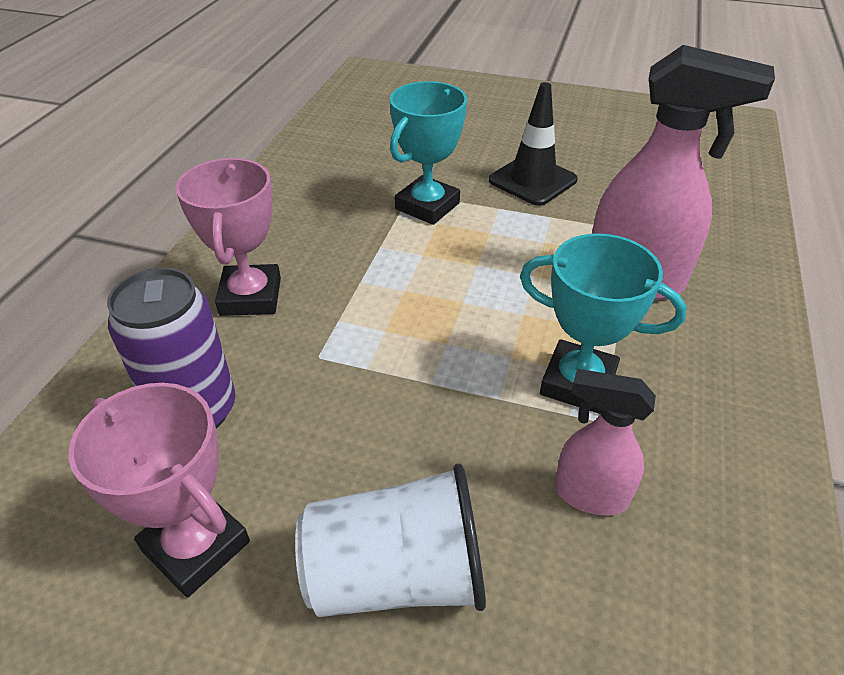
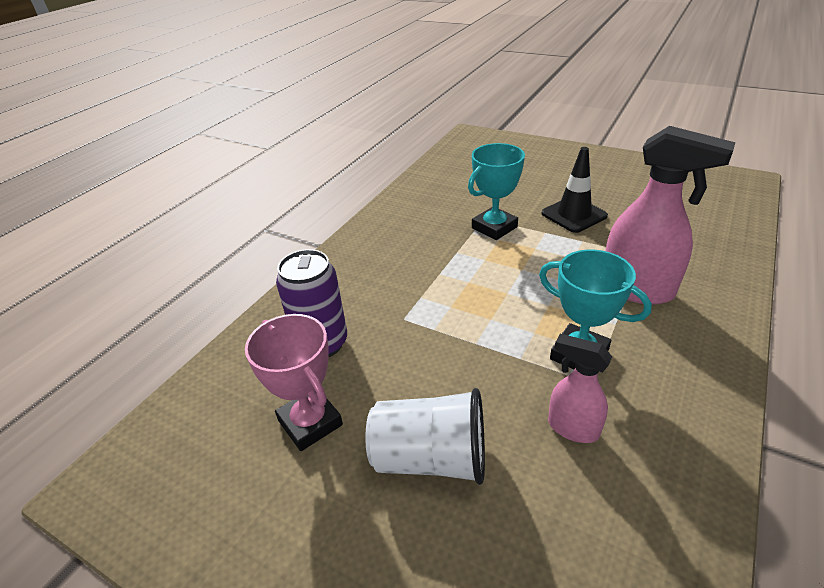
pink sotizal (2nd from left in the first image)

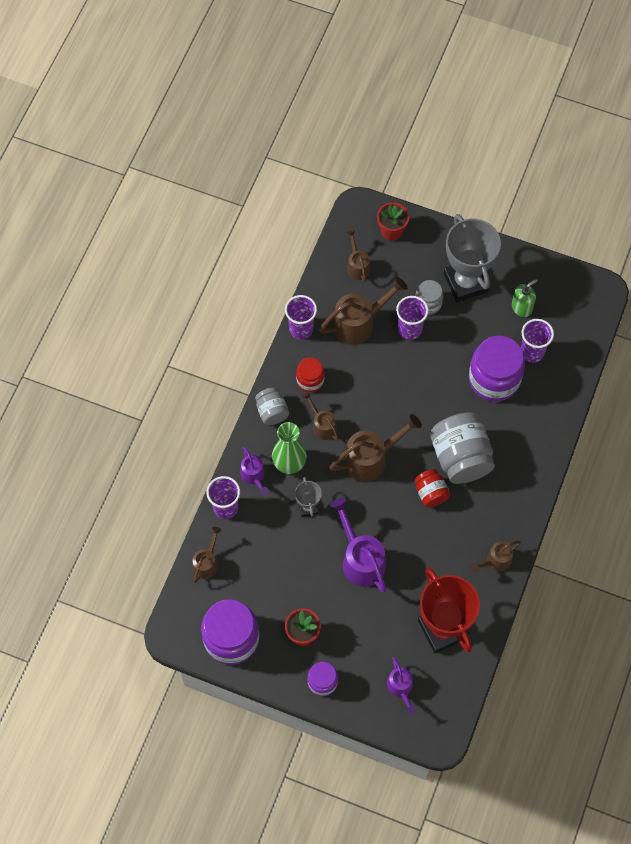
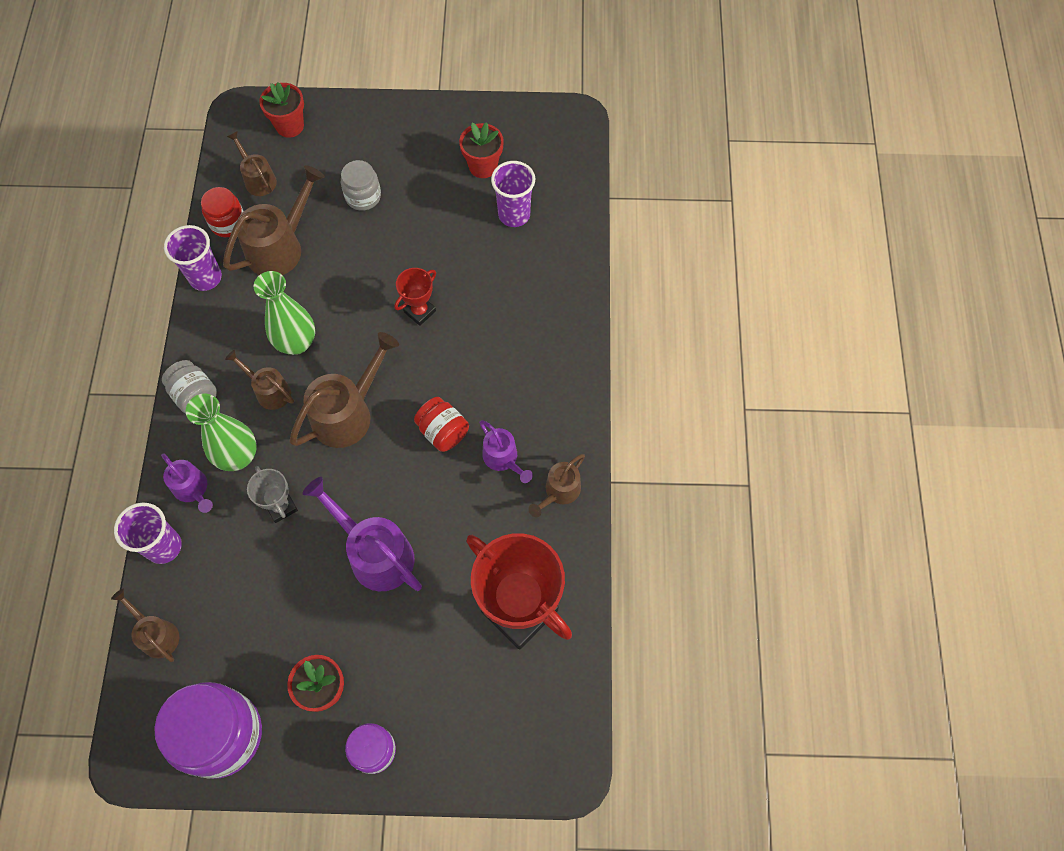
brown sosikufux (1st from left); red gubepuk (1st from left); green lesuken (2nd from left); red sotizal (1st from left); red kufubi (3rd from left); purple sosikufux (3rd from left); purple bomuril (3rd from left in the first image); grey gubepuk (3rd from left in the first image); grey sotizal (2nd from left in the first image); purple gubepuk (3rd from left in the first image)

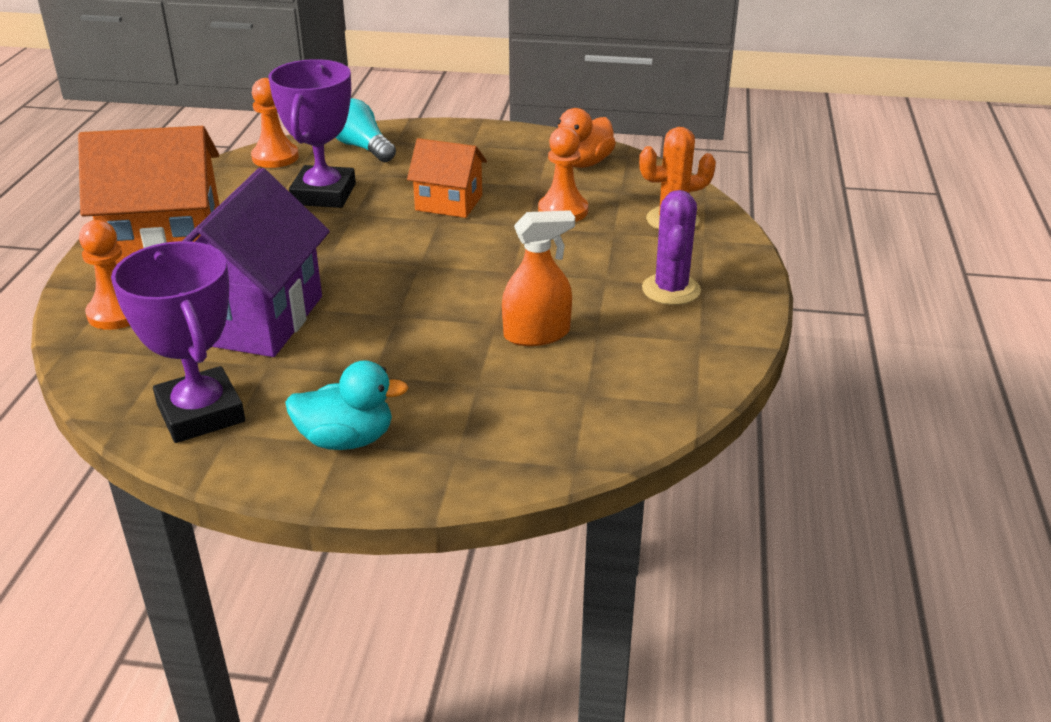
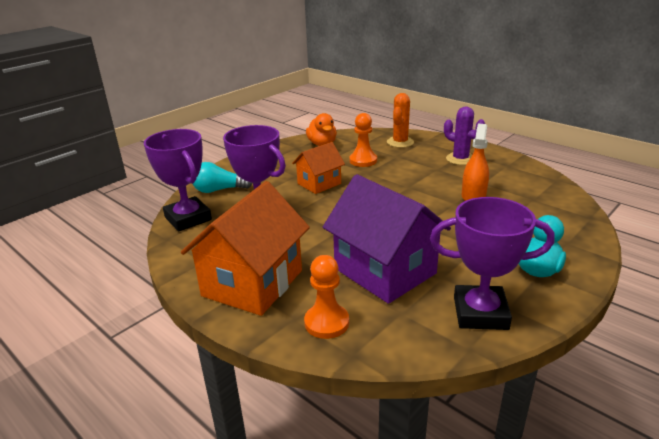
purple sotizal (1st from left)

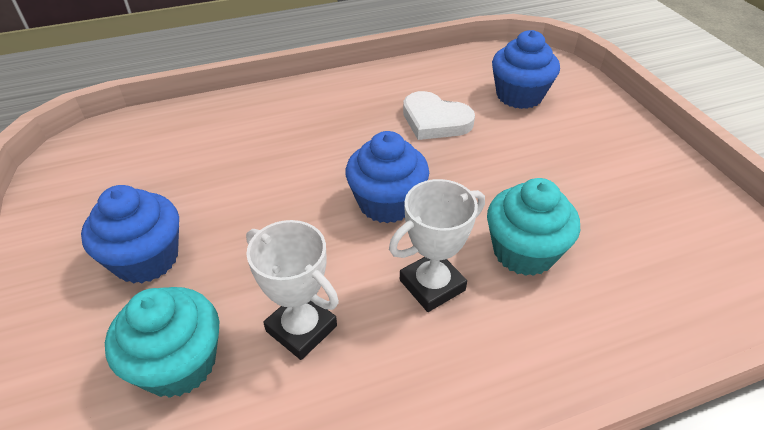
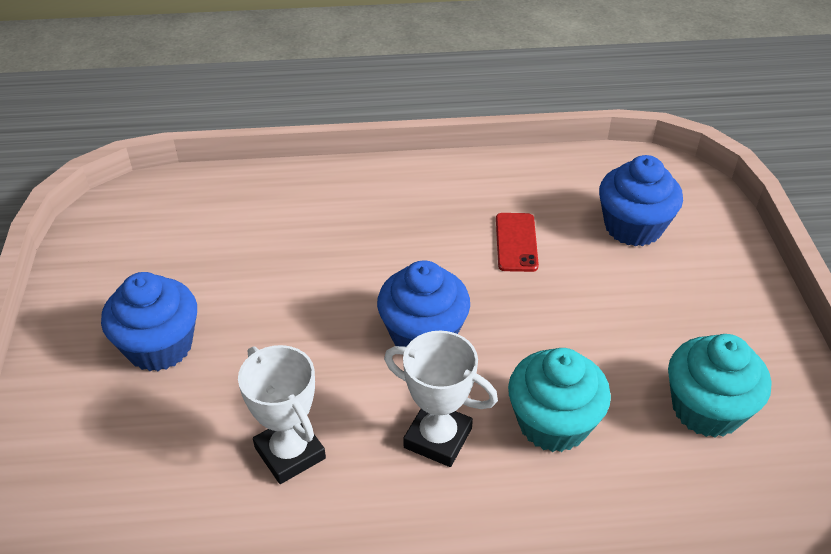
white sotizal (2nd from left); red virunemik; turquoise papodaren (2nd from left)

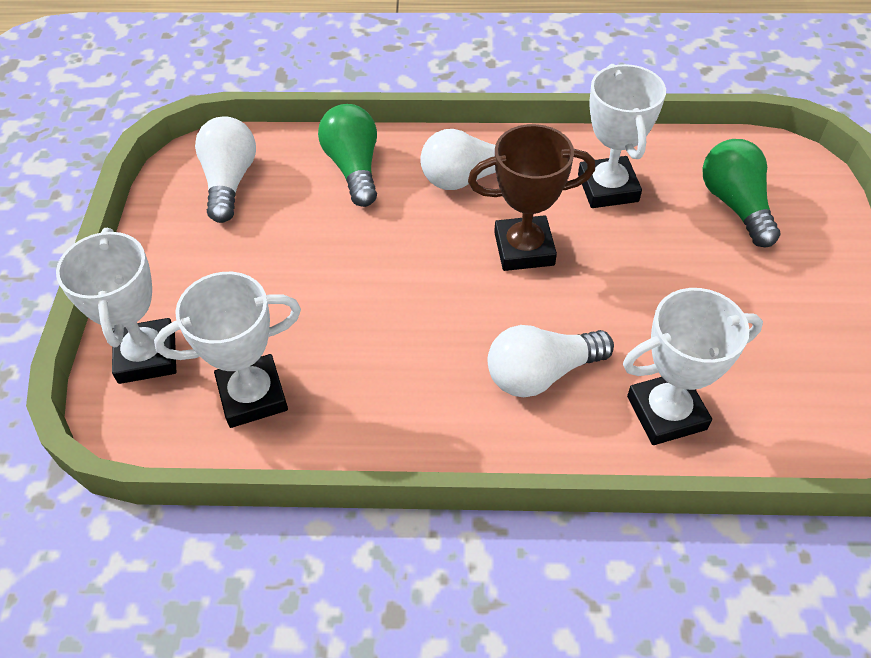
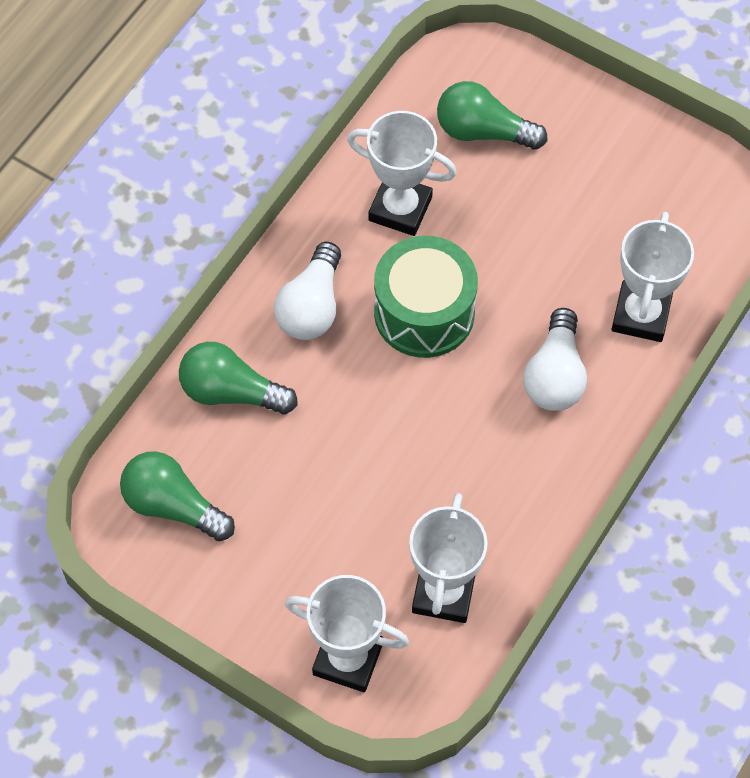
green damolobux (1st from left); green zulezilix

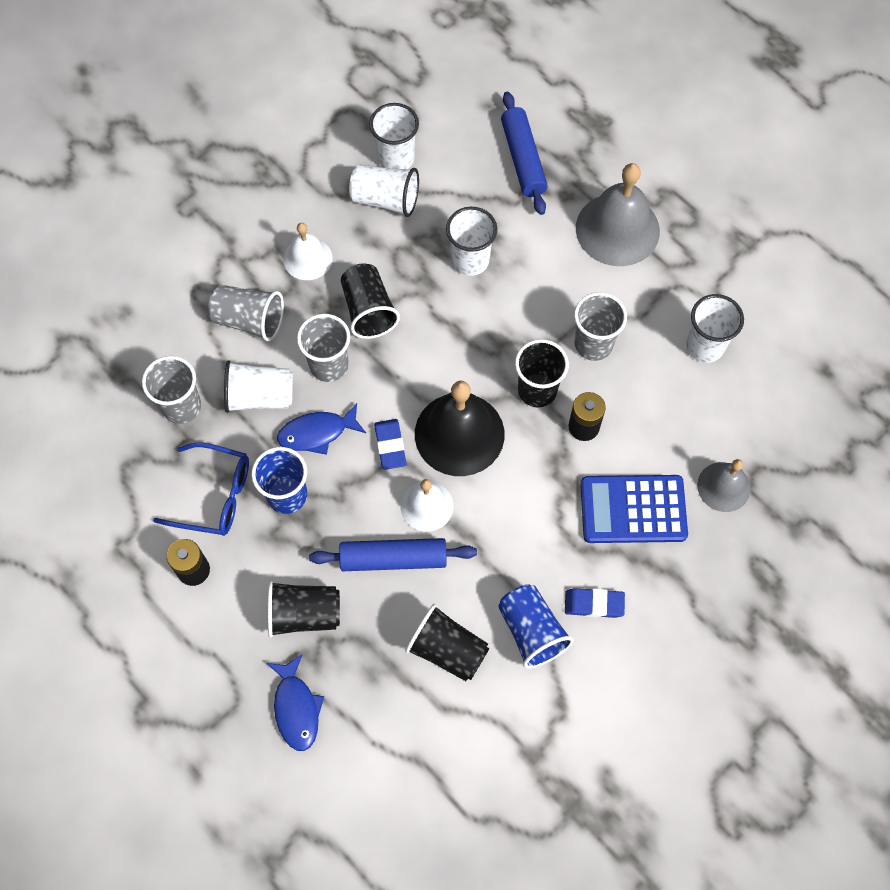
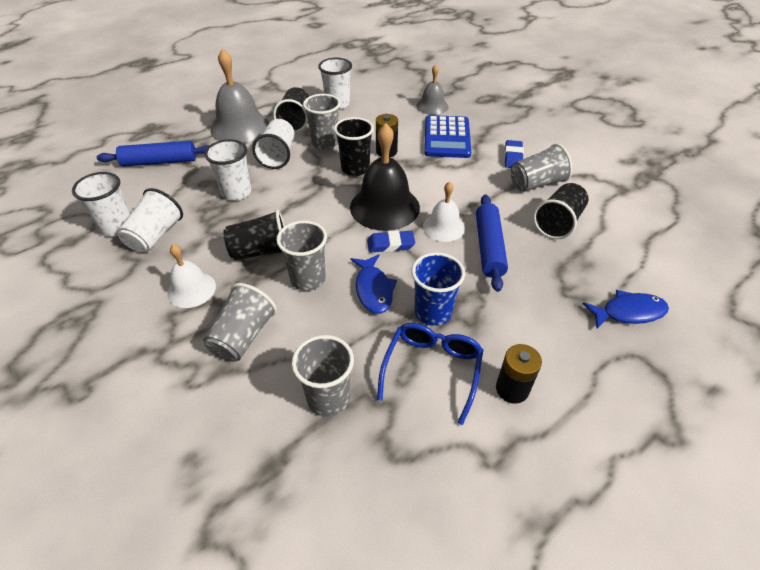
white bomuril (4th from left); black bomuril (2nd from left); grey bomuril (5th from left)

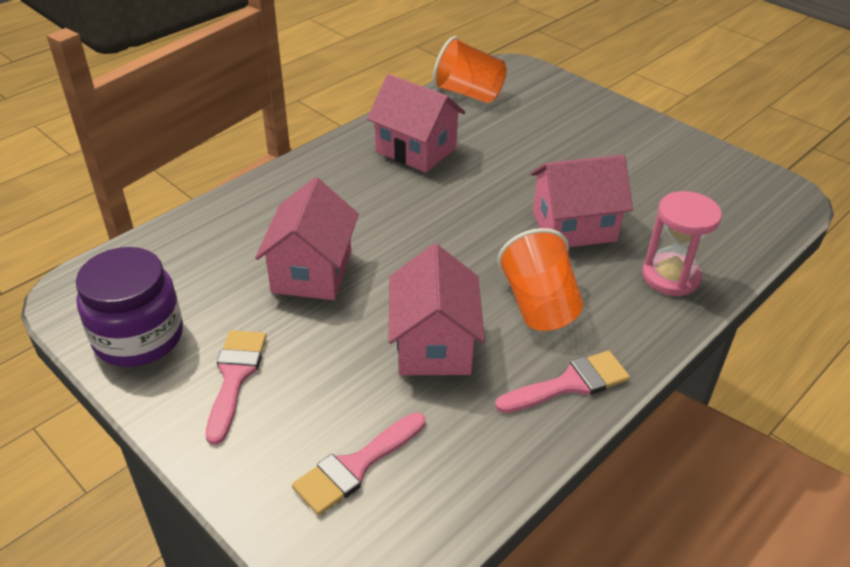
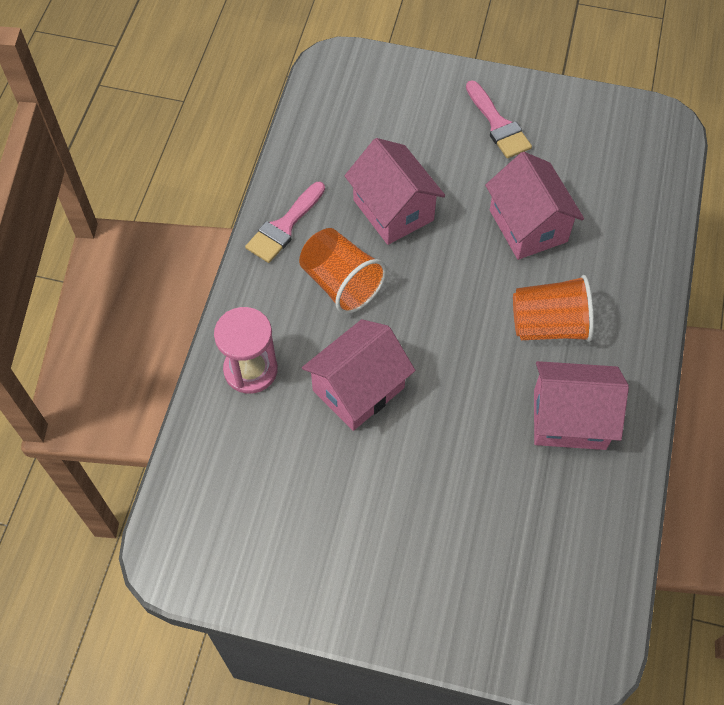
orange bomuril (2nd from left); purple gubepuk; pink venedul (2nd from left in the first image)

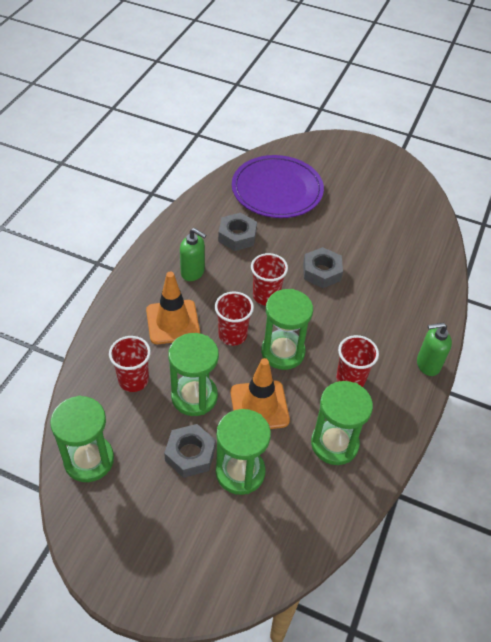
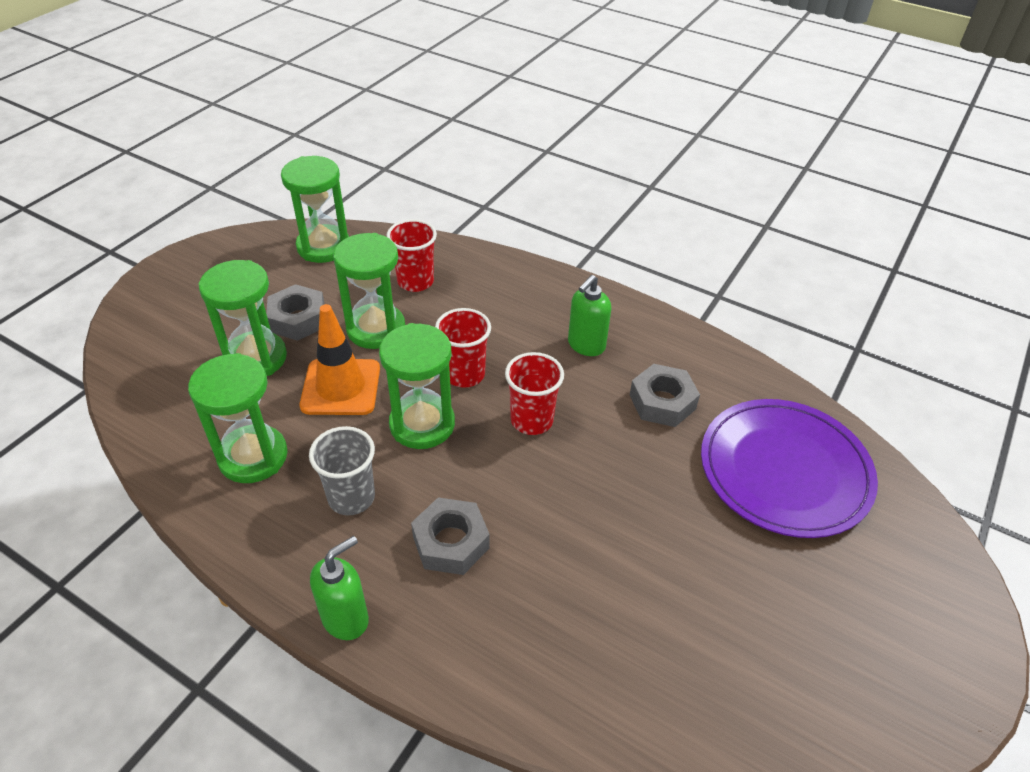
grey bomuril; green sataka (1st from left); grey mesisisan (2nd from left); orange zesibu (1st from left in the first image)

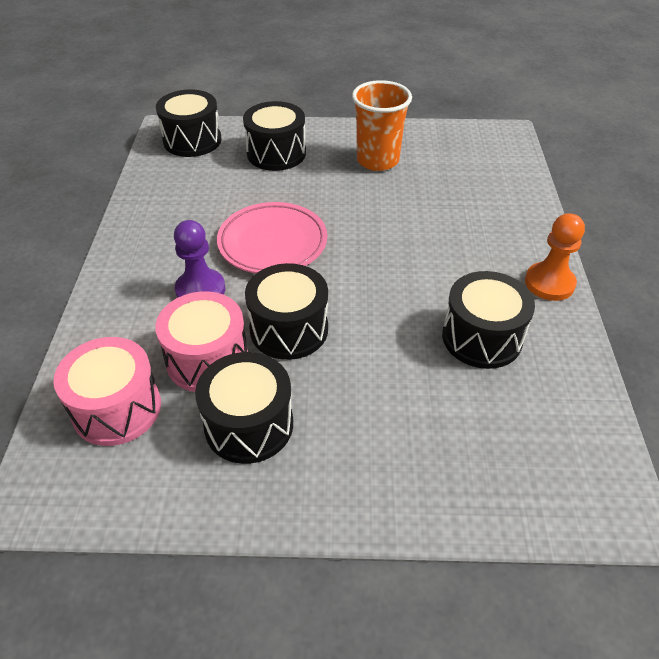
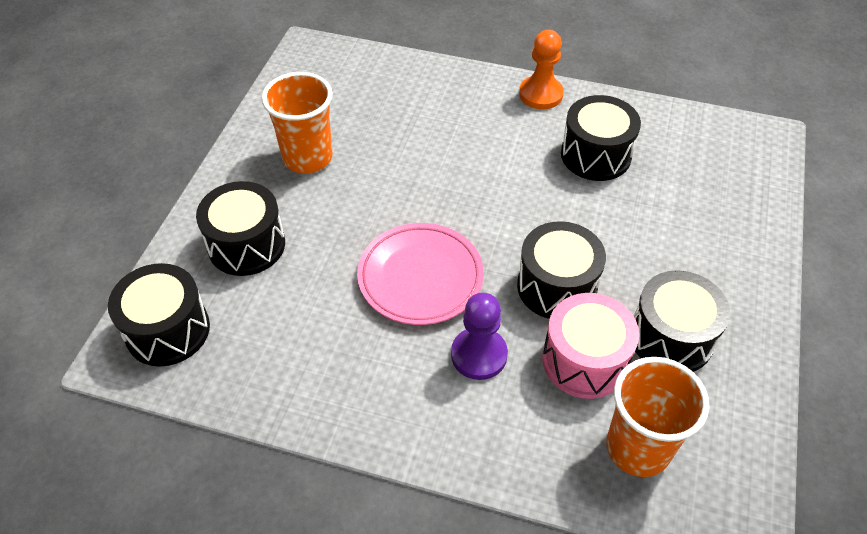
orange bomuril (2nd from left)

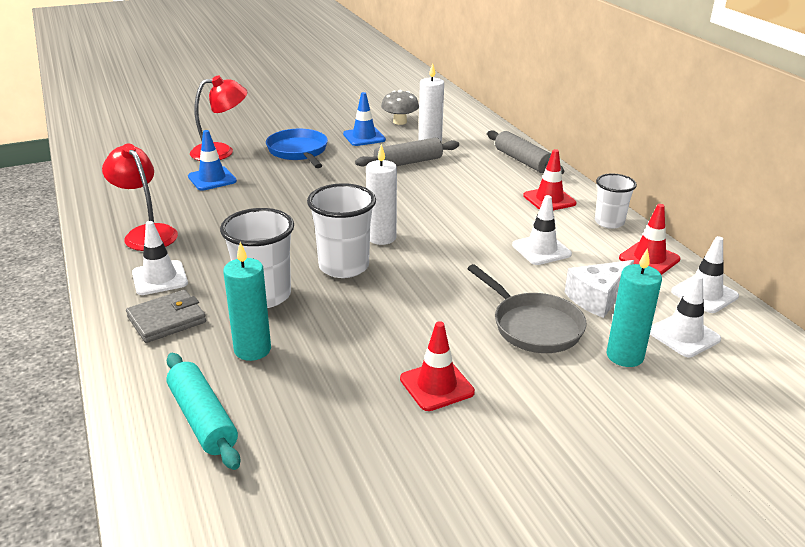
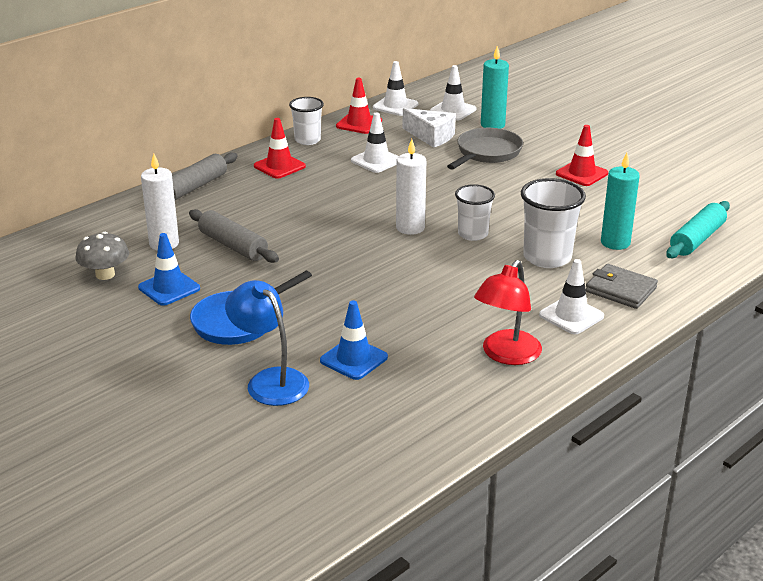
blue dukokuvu; white bomuril (2nd from left)

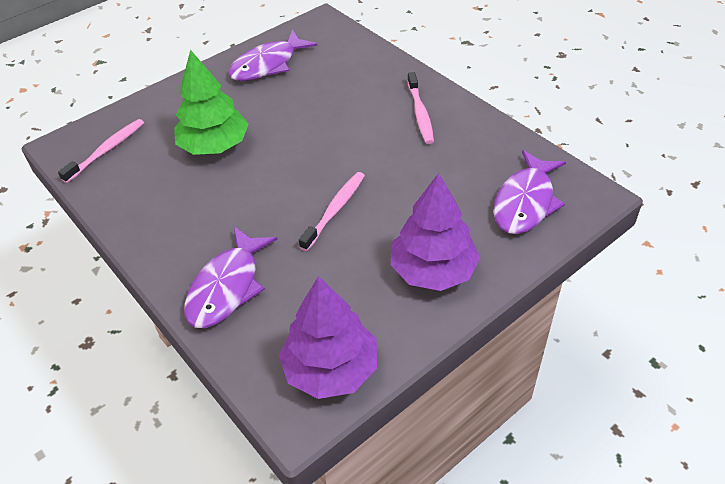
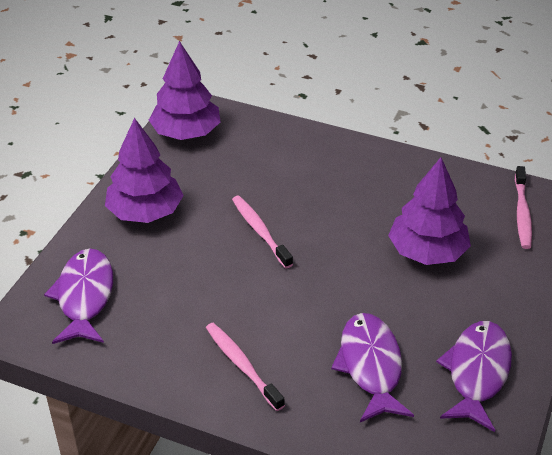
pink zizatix (2nd from left); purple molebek (2nd from left); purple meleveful (3rd from left)

